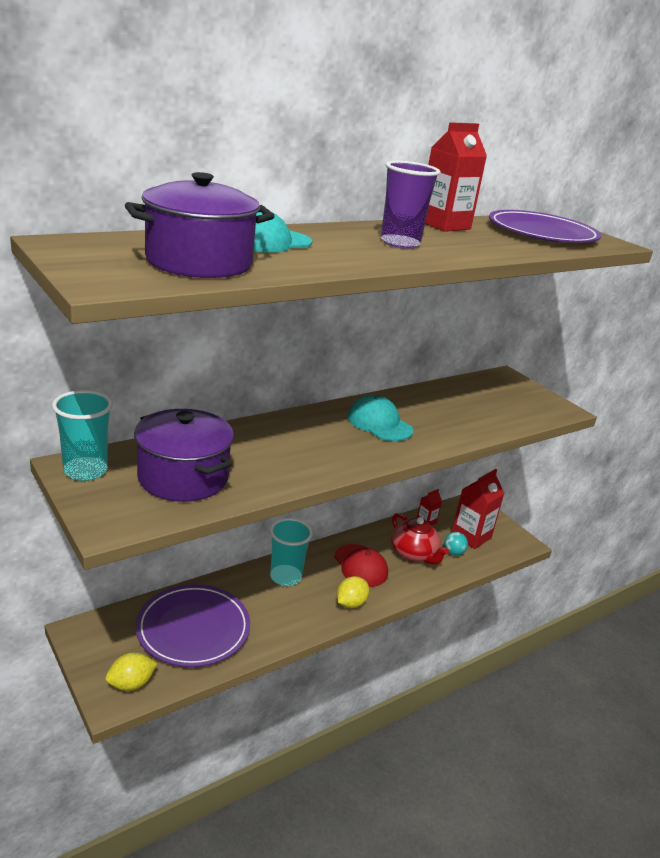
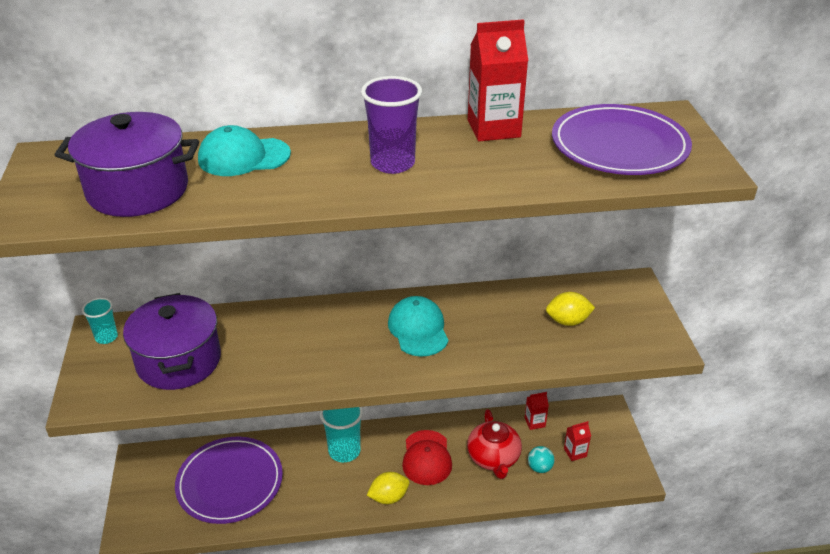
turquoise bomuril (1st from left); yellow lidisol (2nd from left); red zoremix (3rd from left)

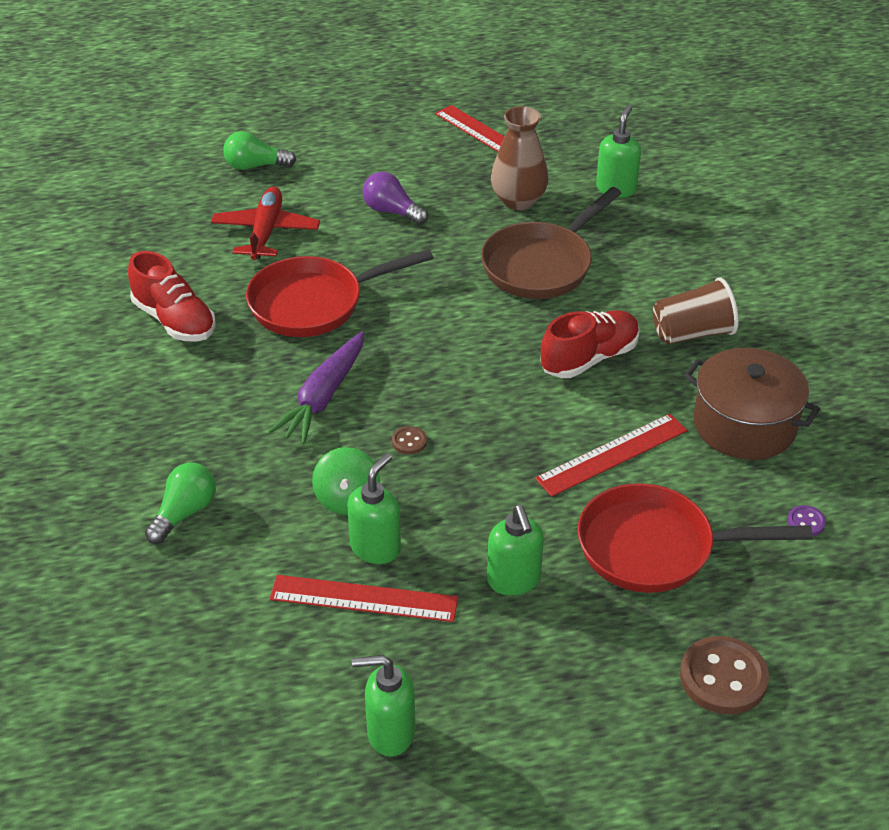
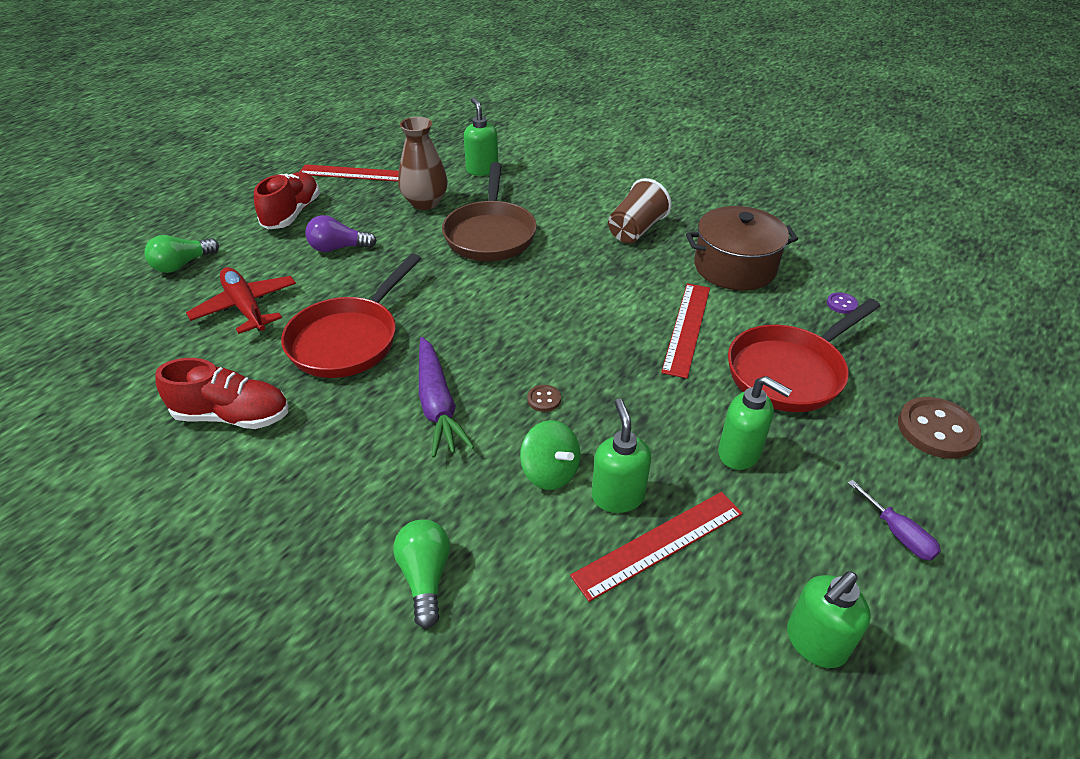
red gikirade (2nd from left); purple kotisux

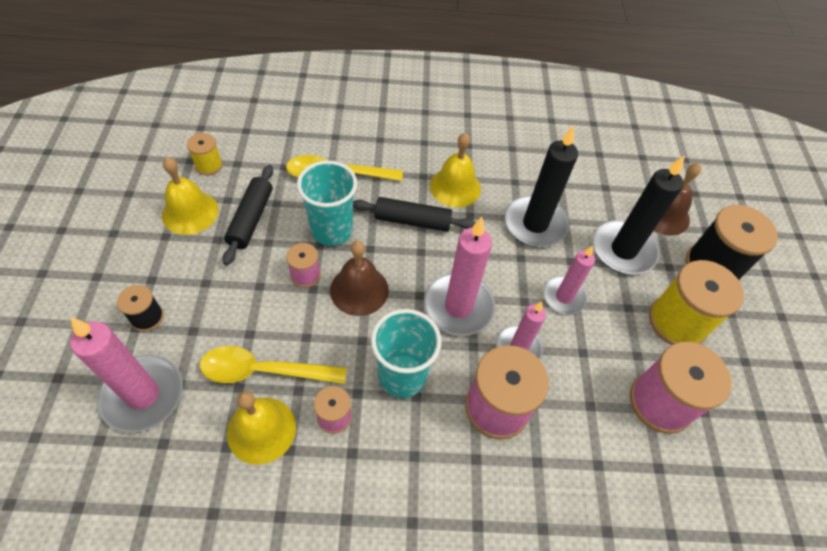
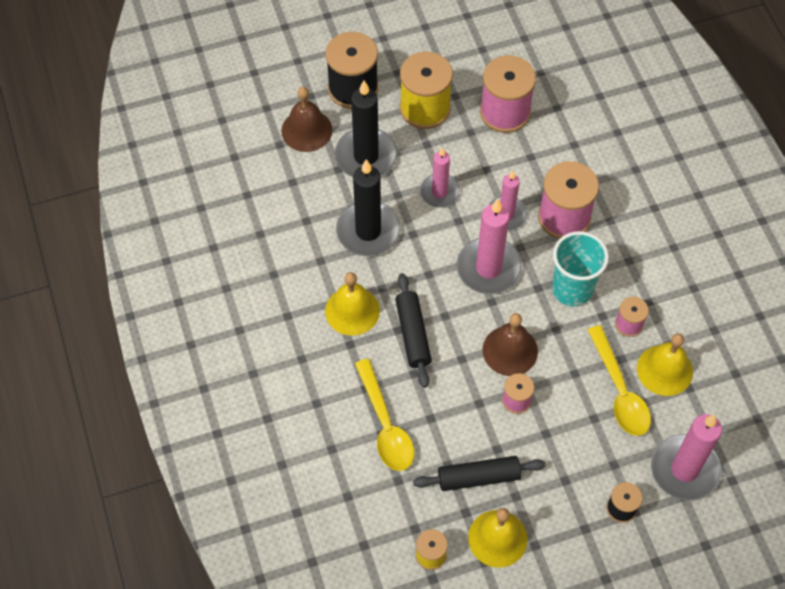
turquoise bomuril (1st from left in the first image)

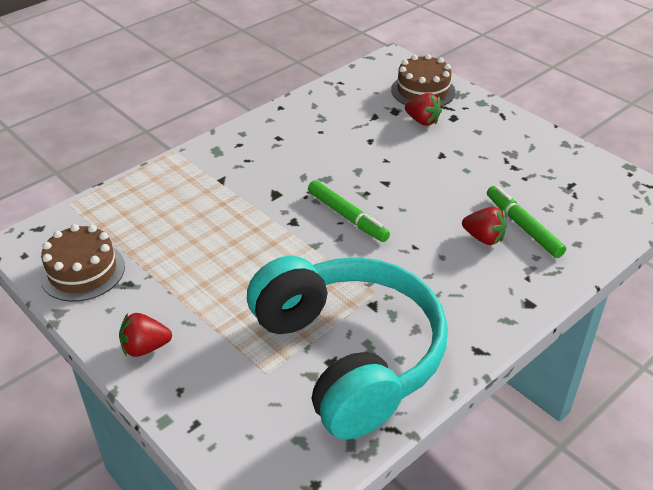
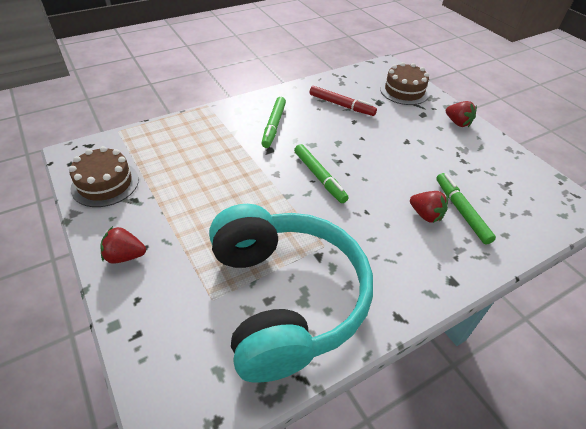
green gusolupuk (1st from left); red gusolupuk; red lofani (3rd from left)

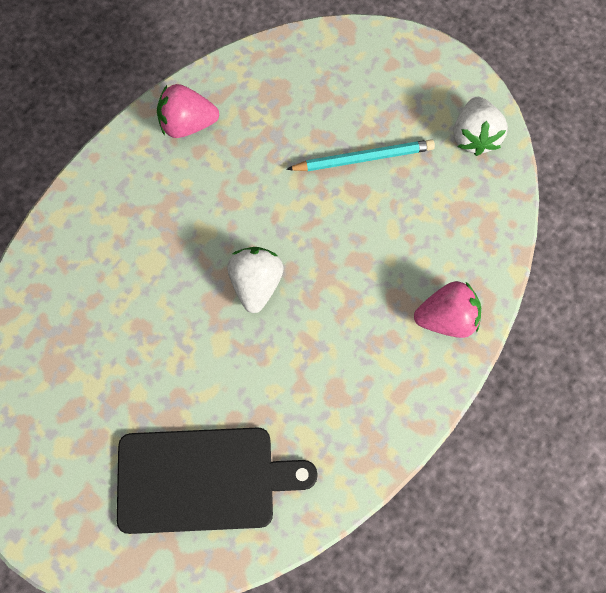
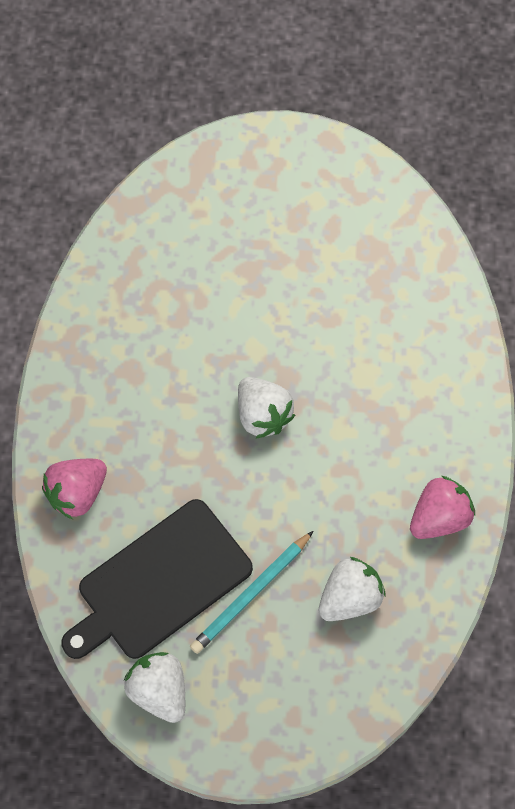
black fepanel; white lofani (3rd from left)

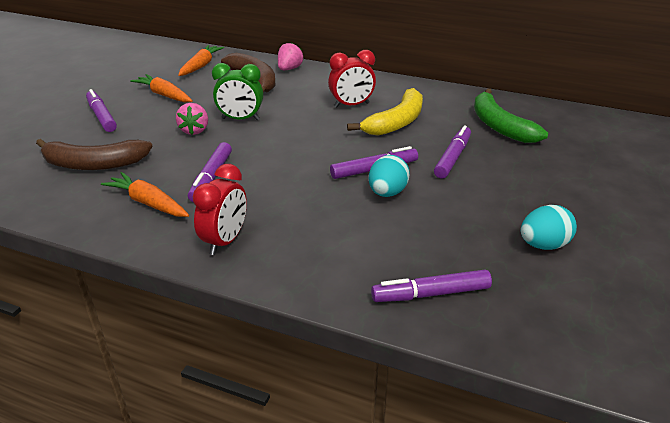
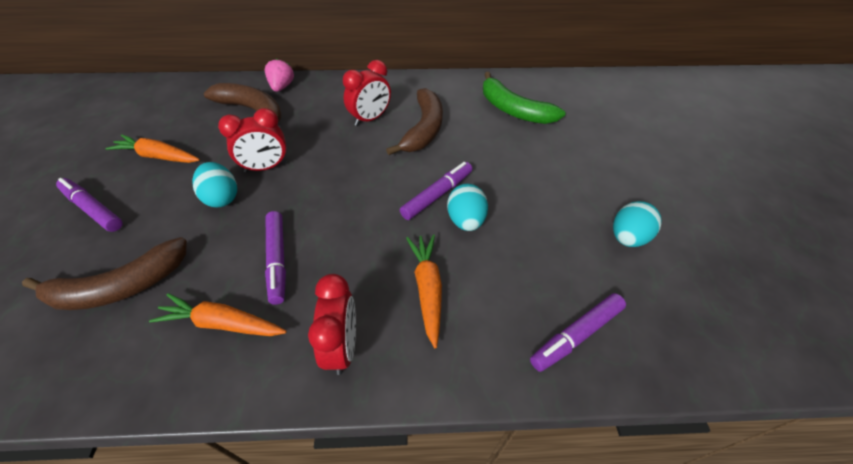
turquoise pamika (1st from left); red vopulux (1st from left); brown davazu (3rd from left); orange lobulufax (3rd from left); purple gusolupuk (5th from left in the first image)

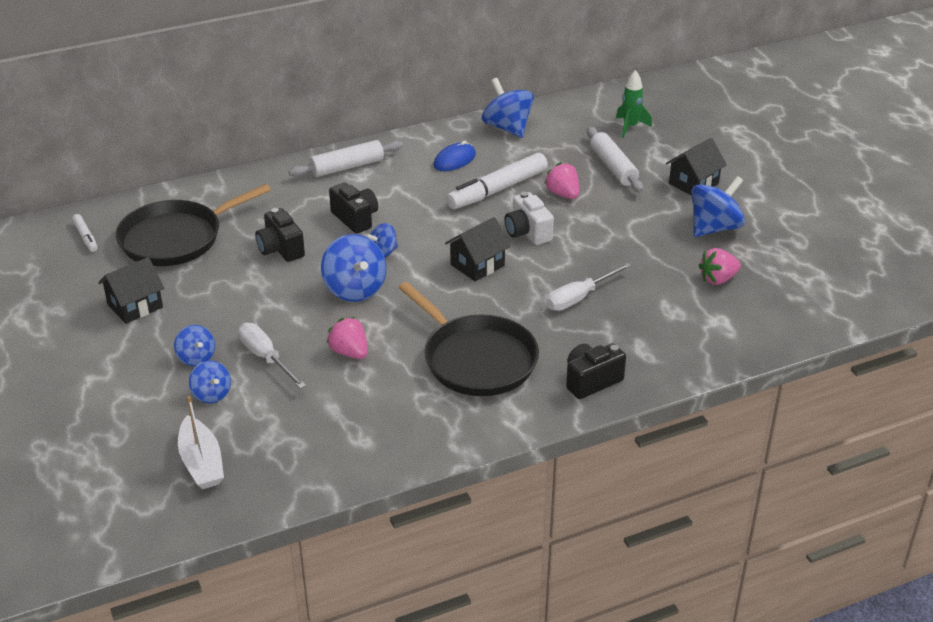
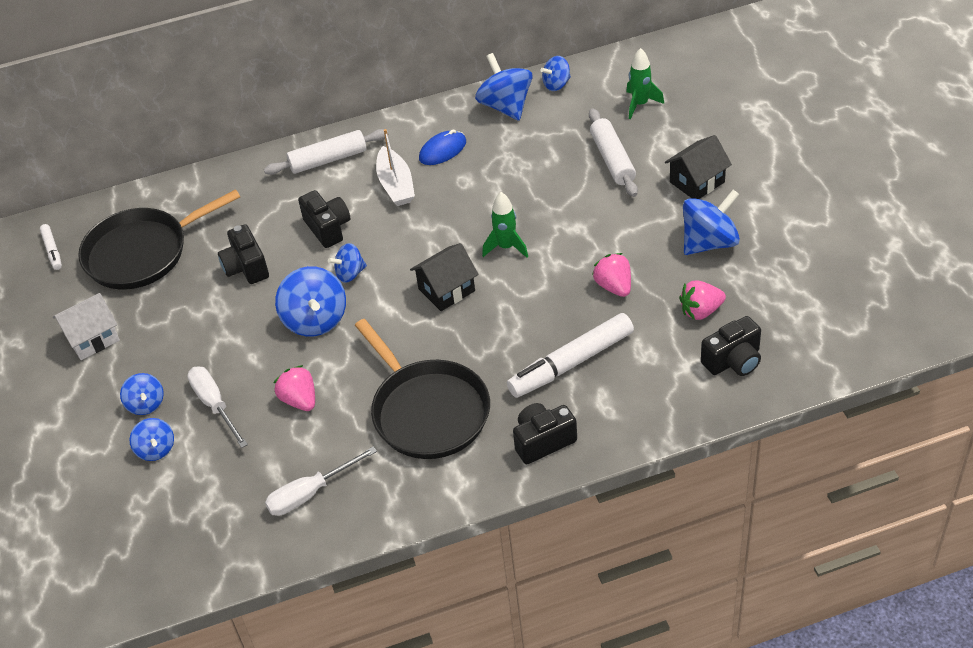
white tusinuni; white kotisux (2nd from left); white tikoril; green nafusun (1st from left); white gusolupuk (2nd from left); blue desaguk (6th from left); pink lofani (2nd from left); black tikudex (4th from left)

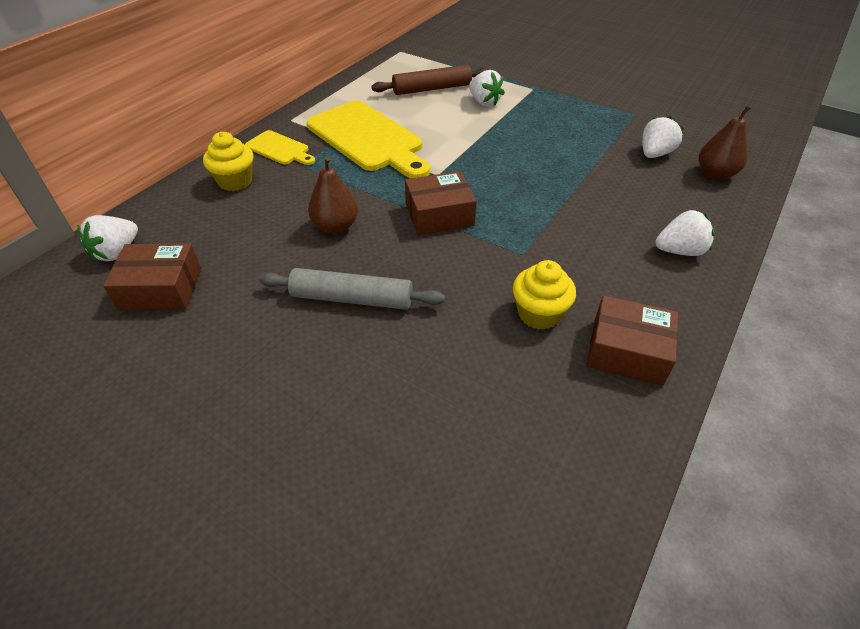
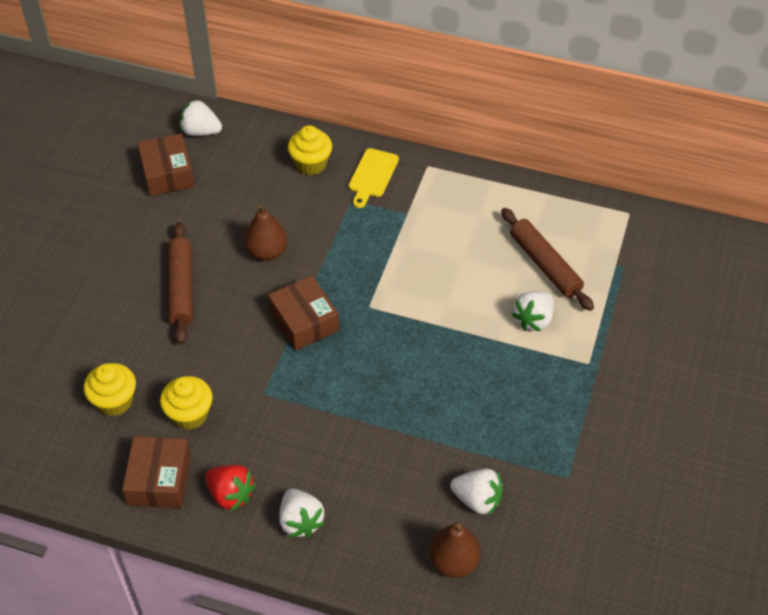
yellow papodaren (1st from left); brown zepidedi (1st from left); red lofani; yellow fepanel (2nd from left in the first image)

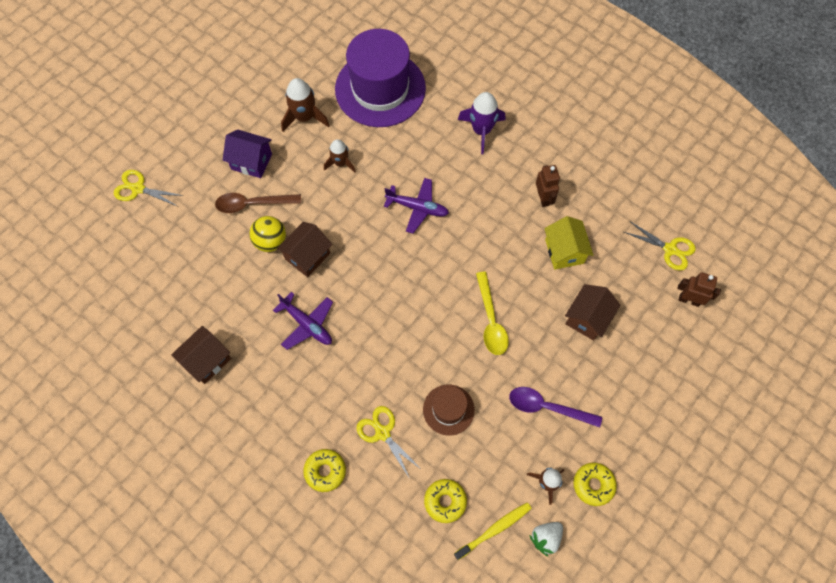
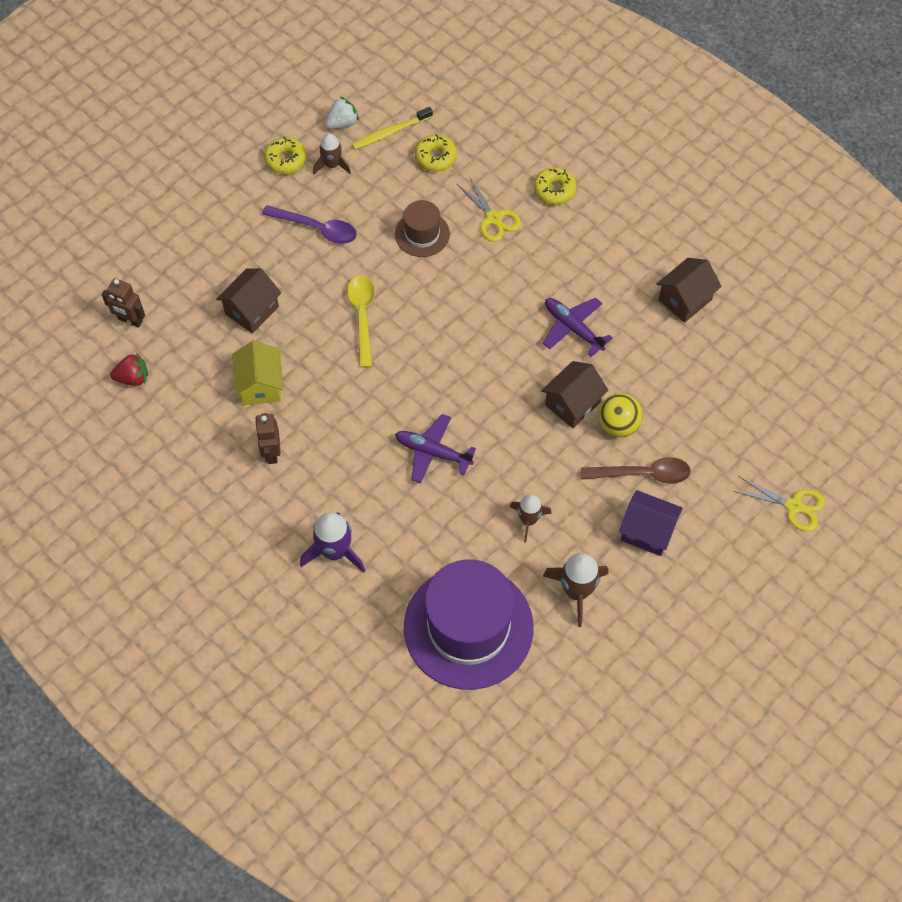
red lofani

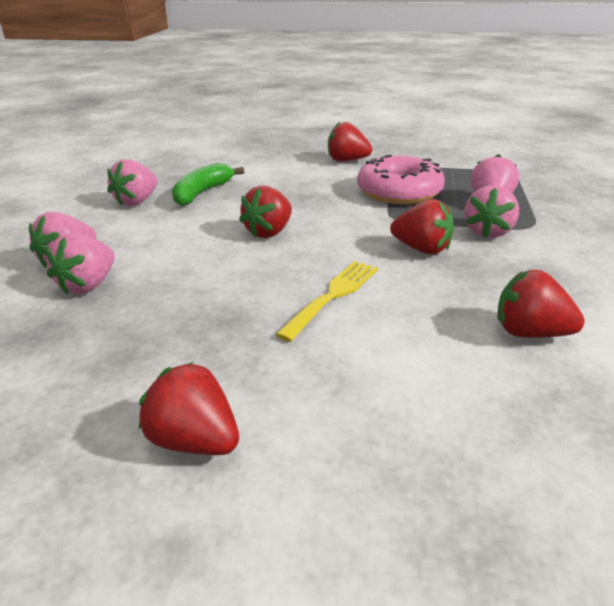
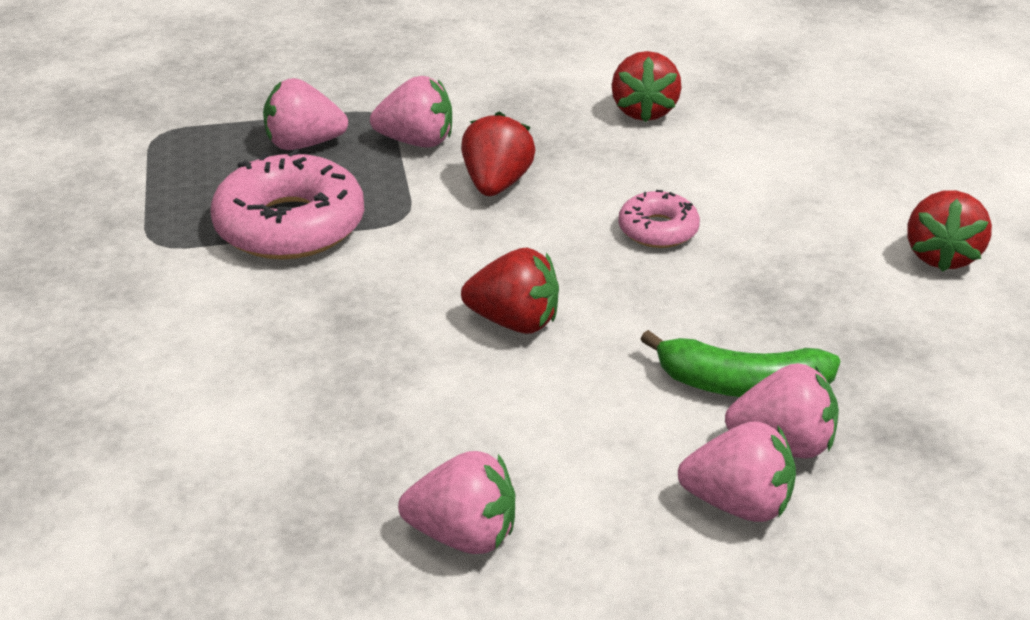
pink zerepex (2nd from left); green davazu; red lofani (3rd from left in the first image)

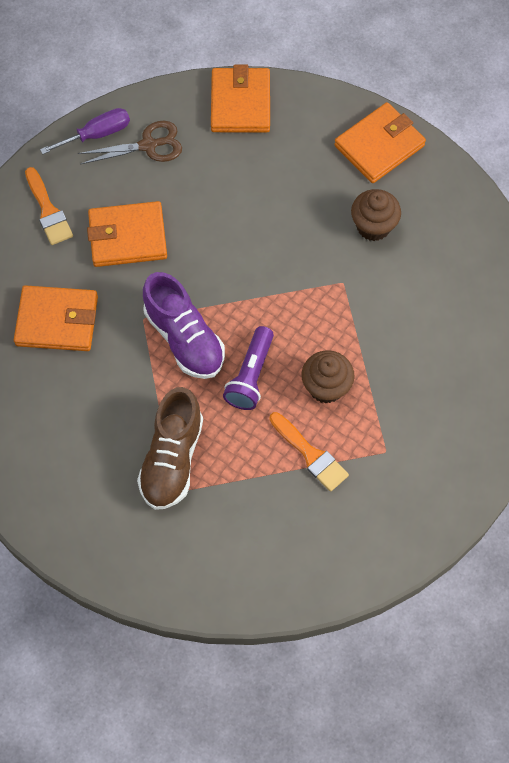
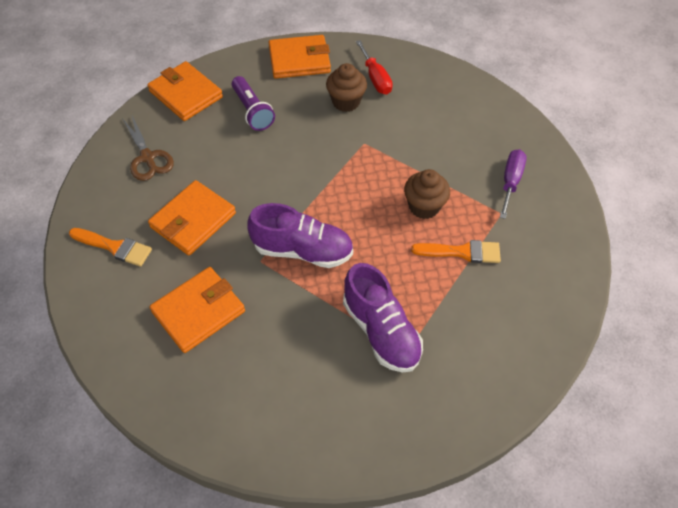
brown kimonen; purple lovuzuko; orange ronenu (4th from left); purple gikirade (2nd from left); red kotisux; purple kotisux

